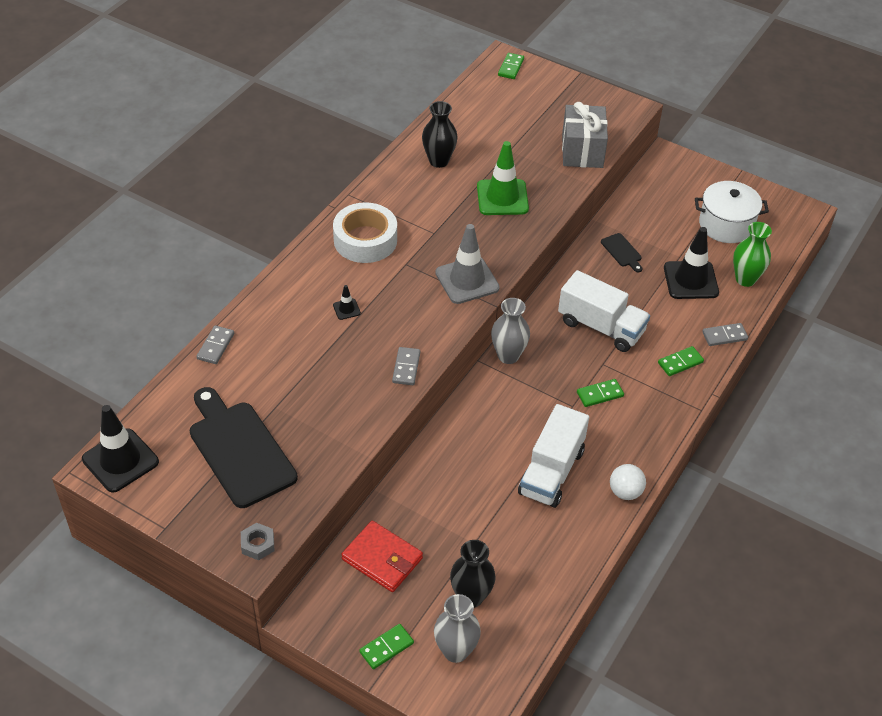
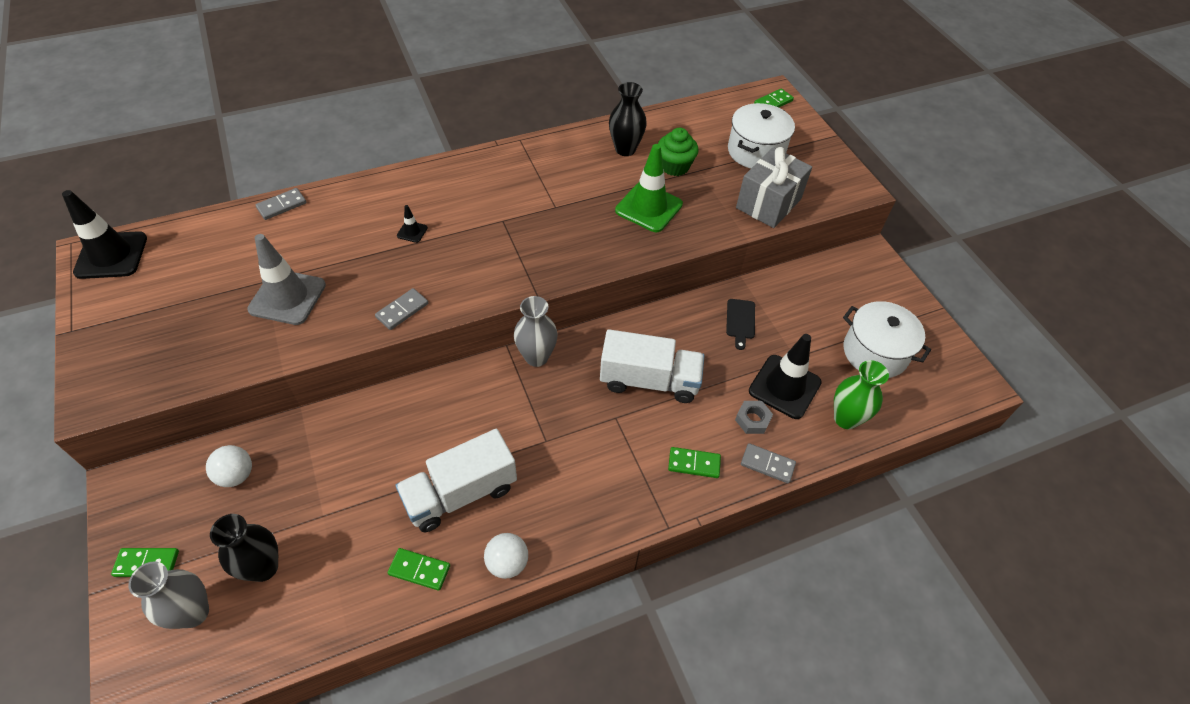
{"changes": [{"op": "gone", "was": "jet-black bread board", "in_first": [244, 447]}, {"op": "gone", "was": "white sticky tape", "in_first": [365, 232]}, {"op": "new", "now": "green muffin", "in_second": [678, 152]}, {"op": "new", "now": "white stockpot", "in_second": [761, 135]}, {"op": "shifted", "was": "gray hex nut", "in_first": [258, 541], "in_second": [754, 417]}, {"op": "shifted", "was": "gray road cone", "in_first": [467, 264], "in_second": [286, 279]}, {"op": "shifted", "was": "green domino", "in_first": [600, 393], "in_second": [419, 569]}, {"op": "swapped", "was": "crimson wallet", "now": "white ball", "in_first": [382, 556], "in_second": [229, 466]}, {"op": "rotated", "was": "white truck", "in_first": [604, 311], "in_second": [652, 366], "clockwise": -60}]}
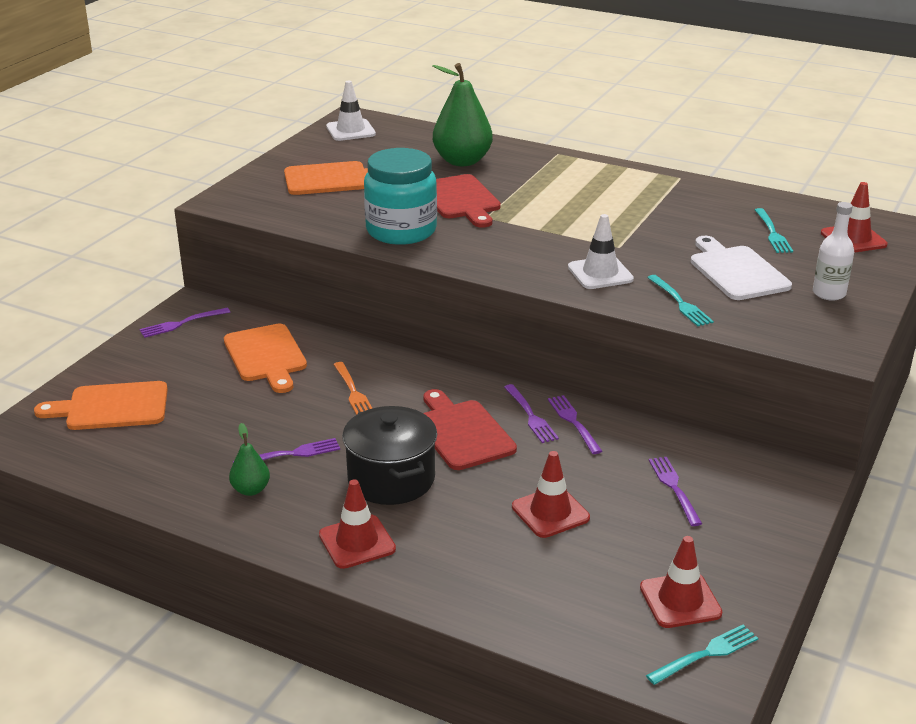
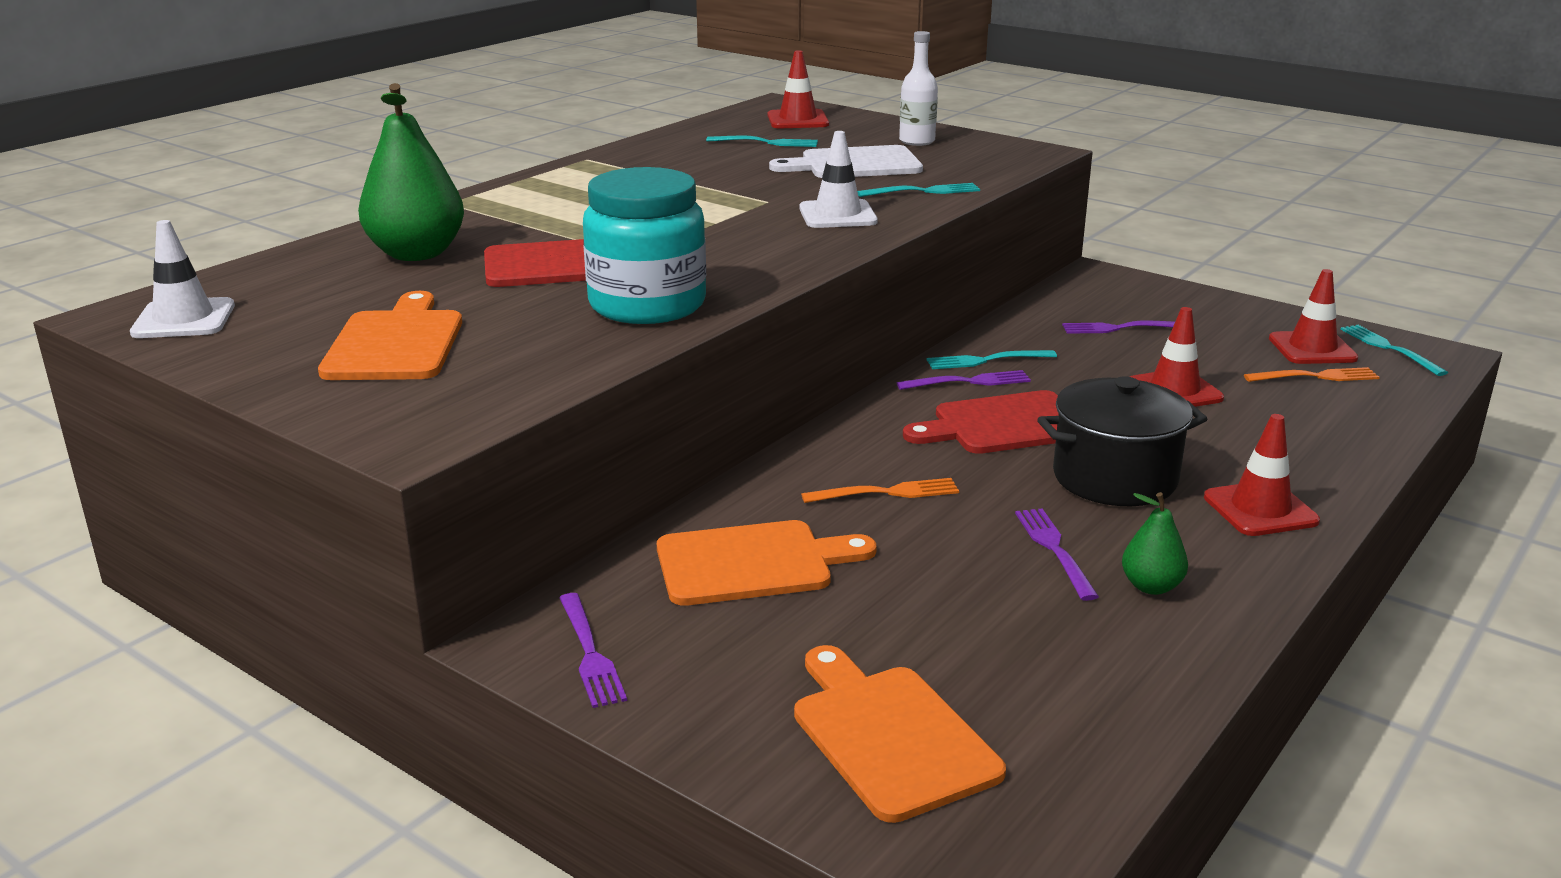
{"changes": [{"op": "new", "now": "bright orange dinner fork", "in_second": [1312, 374]}, {"op": "repainted", "was": "purple dinner fork", "now": "teal dinner fork", "in_first": [575, 424], "in_second": [992, 359]}, {"op": "rotated", "was": "bright orange bread board", "in_first": [101, 405], "in_second": [900, 734], "clockwise": 150}]}
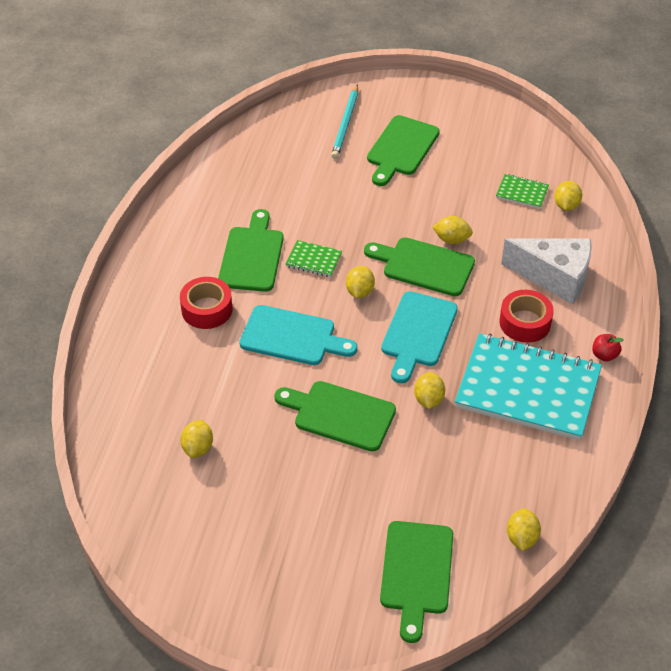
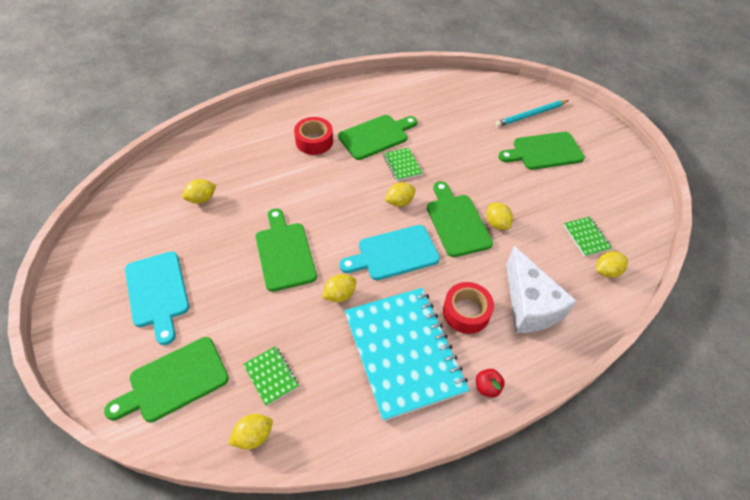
{"changes": [{"op": "new", "now": "green exercise book", "in_second": [271, 376]}, {"op": "shifted", "was": "teal bread board", "in_first": [299, 335], "in_second": [157, 298]}]}
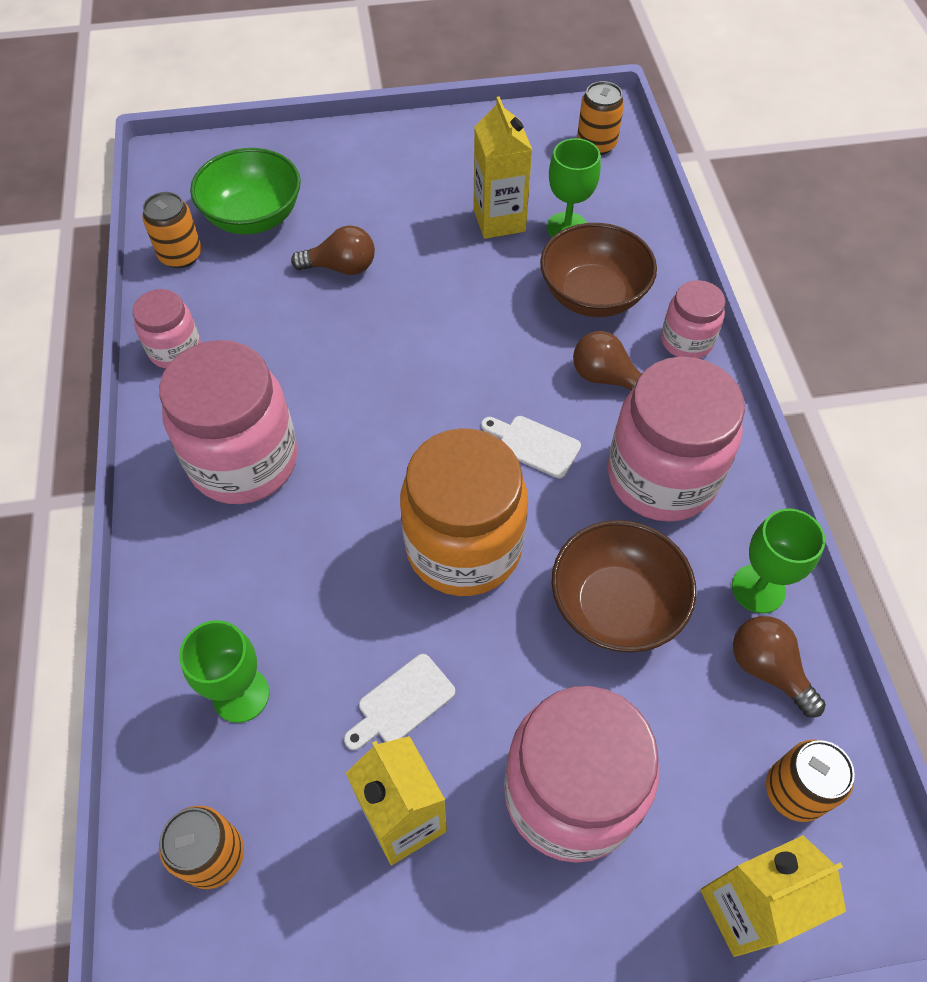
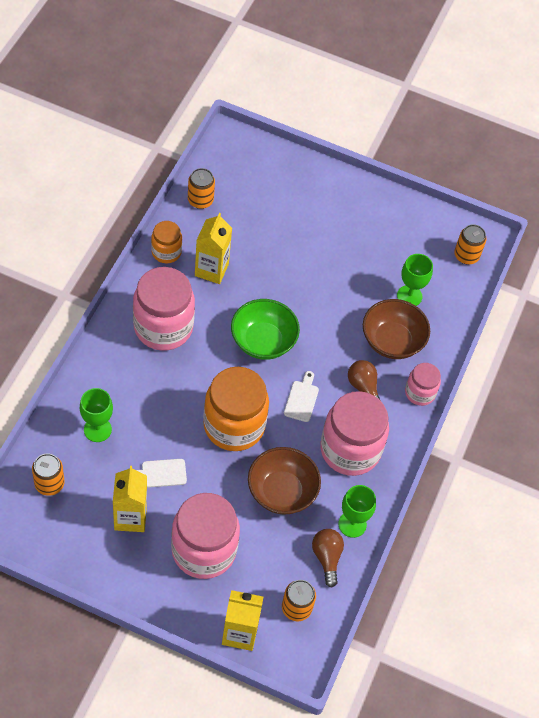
{"changes": [{"op": "gone", "was": "russet bulb", "in_first": [333, 250]}, {"op": "shifted", "was": "green deep dish", "in_first": [245, 191], "in_second": [265, 329]}, {"op": "shifted", "was": "bright yellow carton", "in_first": [502, 167], "in_second": [213, 248]}, {"op": "repainted", "was": "rose-pink jar", "now": "bright orange jar", "in_first": [167, 329], "in_second": [166, 242]}, {"op": "rotated", "was": "white bread board", "in_first": [531, 447], "in_second": [301, 396], "clockwise": 45}]}
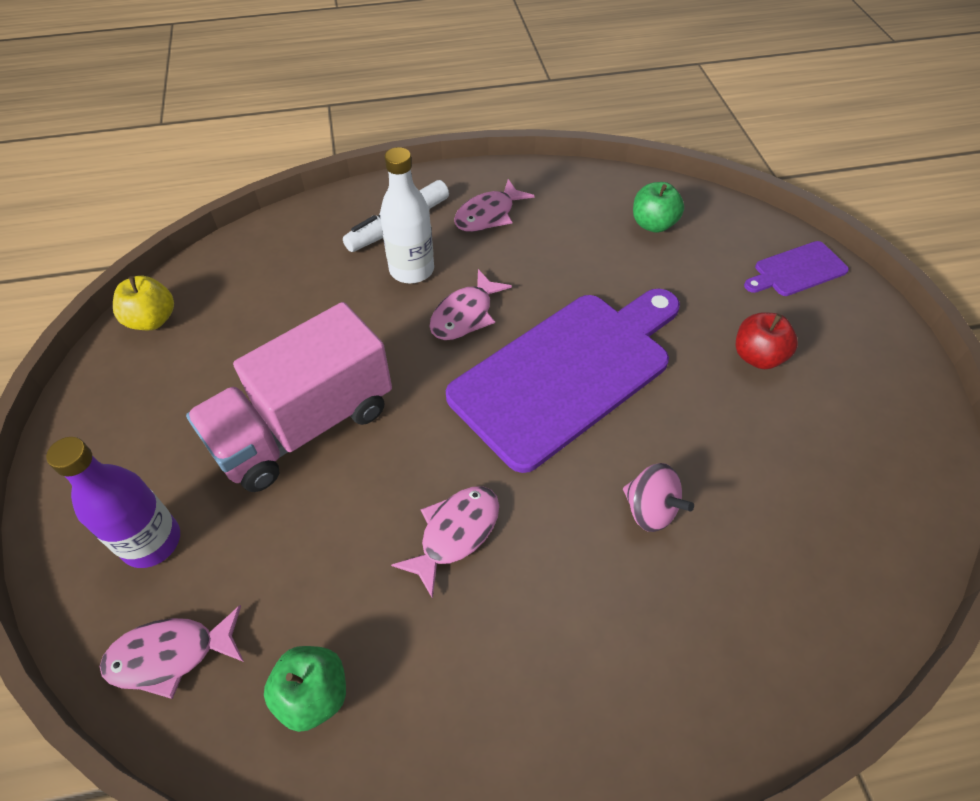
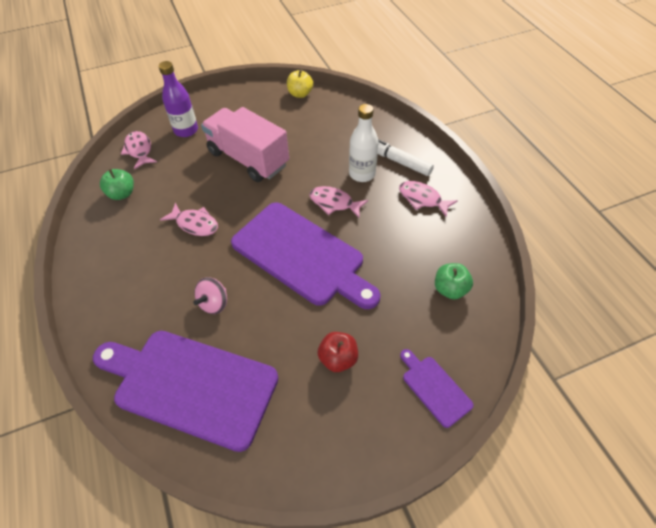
{"changes": [{"op": "new", "now": "purple bread board", "in_second": [185, 391]}]}
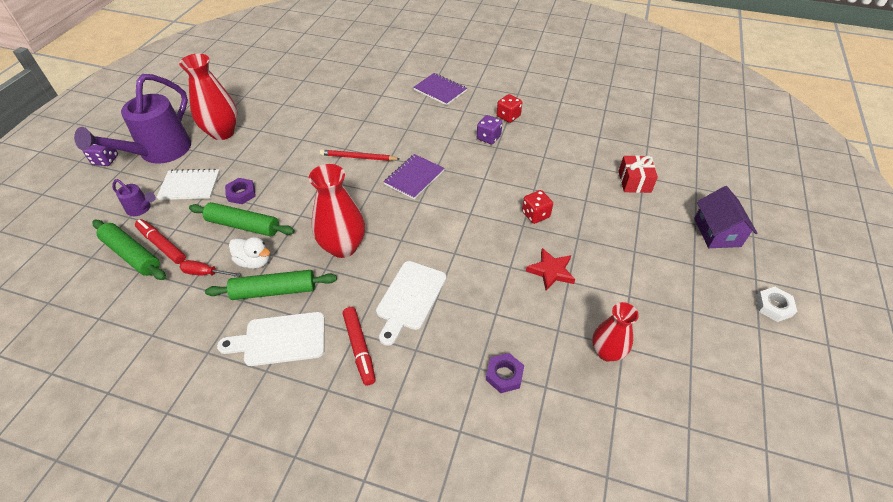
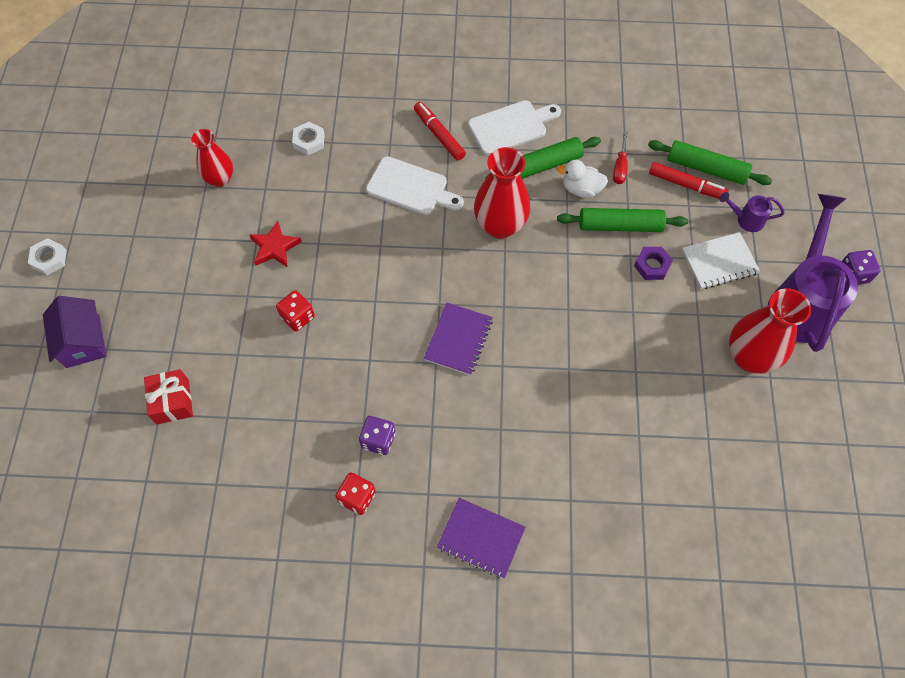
{"changes": [{"op": "gone", "was": "crimson wooden pencil", "in_first": [360, 155]}, {"op": "repainted", "was": "purple hex nut", "now": "white hex nut", "in_first": [505, 373], "in_second": [308, 138]}, {"op": "rotated", "was": "crimson hand screwdriver", "in_first": [210, 268], "in_second": [620, 158], "clockwise": 105}, {"op": "rotated", "was": "white bread board", "in_first": [411, 303], "in_second": [415, 185], "clockwise": 105}]}
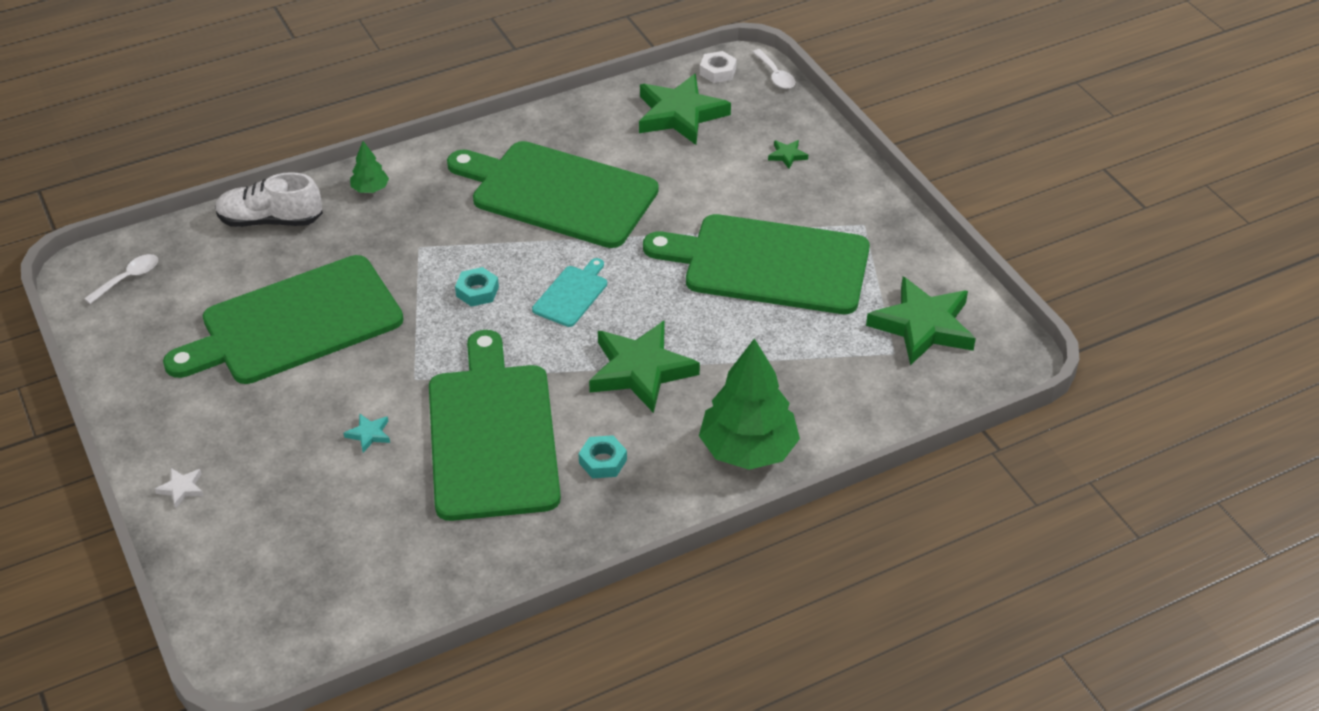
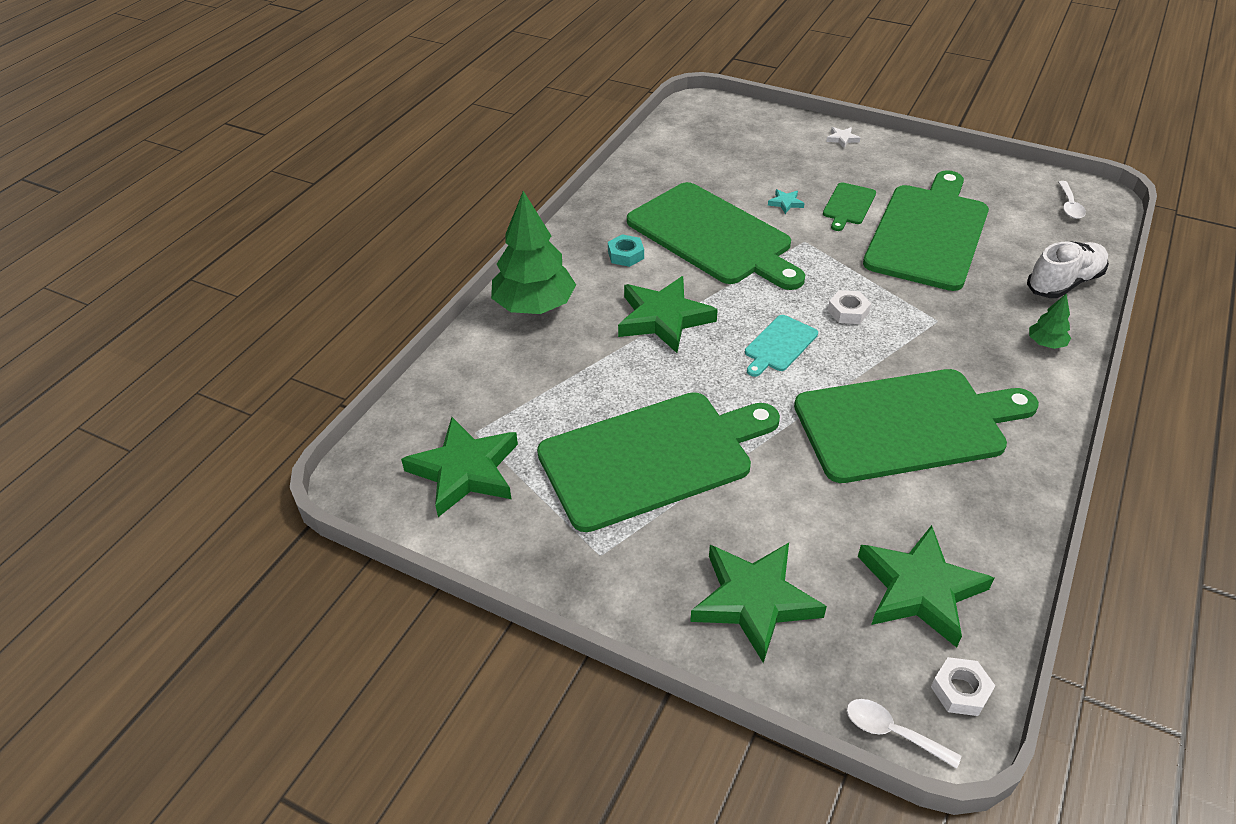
{"changes": [{"op": "new", "now": "green bread board", "in_second": [849, 206]}, {"op": "repainted", "was": "teal hex nut", "now": "white hex nut", "in_first": [477, 287], "in_second": [849, 307]}, {"op": "rotated", "was": "teal bread board", "in_first": [569, 292], "in_second": [781, 346], "clockwise": 45}, {"op": "scaled", "was": "green star shape", "in_first": [788, 154], "in_second": [758, 603], "ratio": 2.45}]}
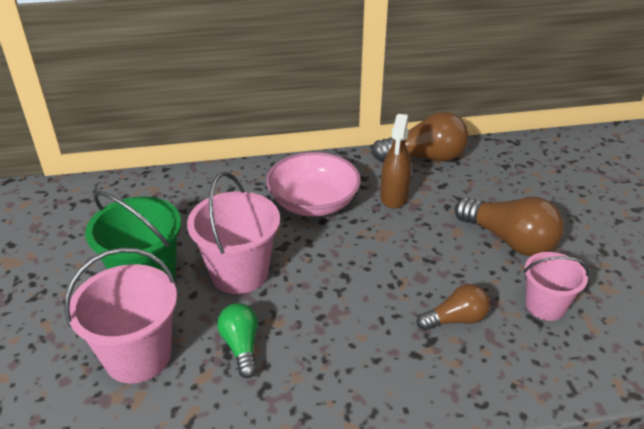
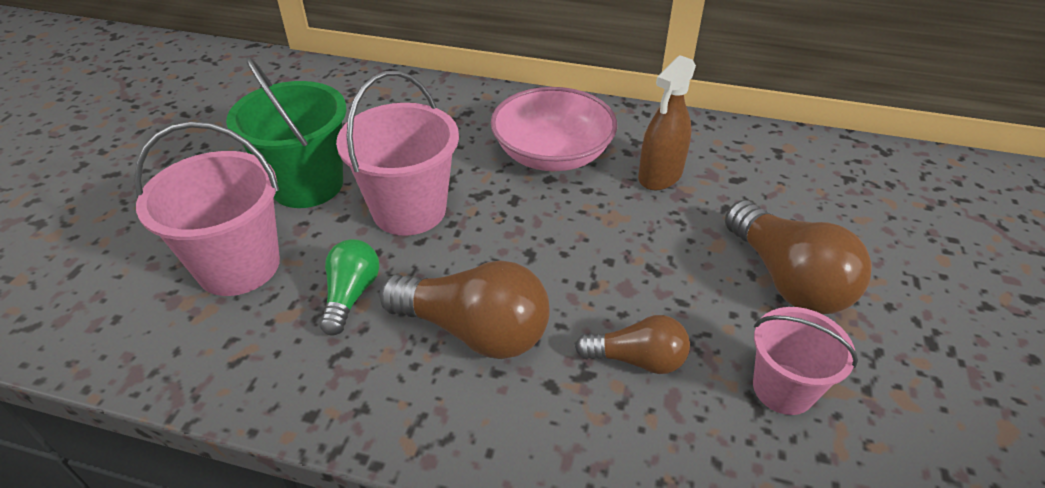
{"changes": [{"op": "shifted", "was": "russet bulb", "in_first": [420, 137], "in_second": [465, 309]}]}
